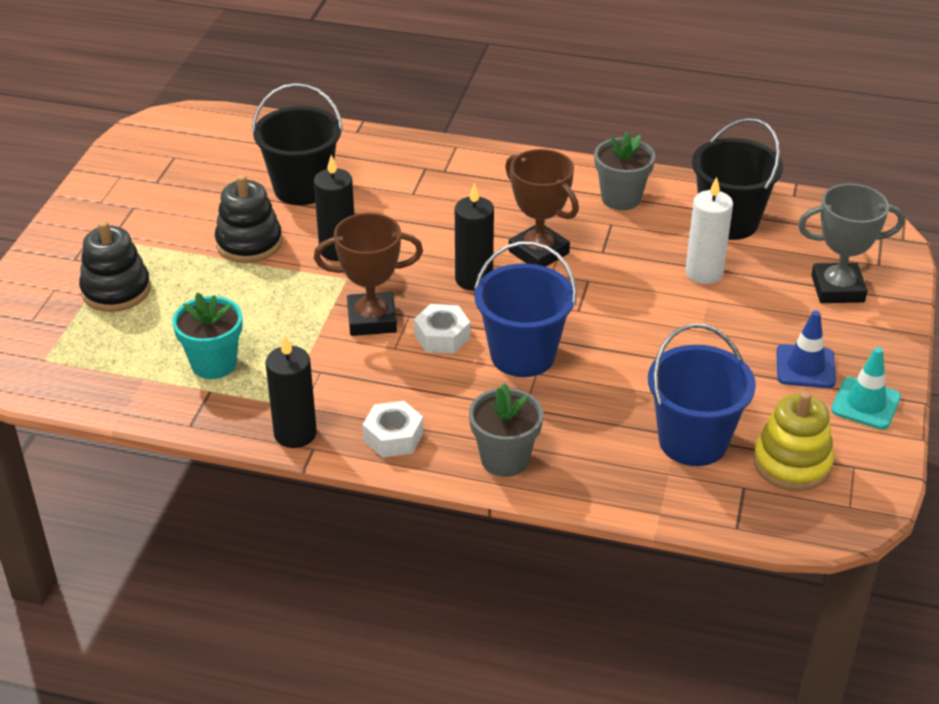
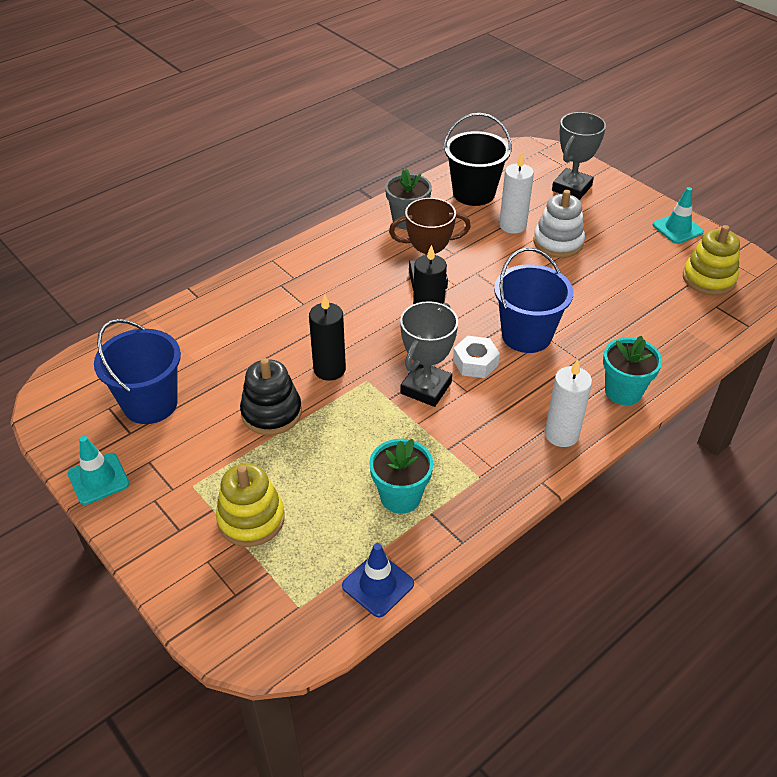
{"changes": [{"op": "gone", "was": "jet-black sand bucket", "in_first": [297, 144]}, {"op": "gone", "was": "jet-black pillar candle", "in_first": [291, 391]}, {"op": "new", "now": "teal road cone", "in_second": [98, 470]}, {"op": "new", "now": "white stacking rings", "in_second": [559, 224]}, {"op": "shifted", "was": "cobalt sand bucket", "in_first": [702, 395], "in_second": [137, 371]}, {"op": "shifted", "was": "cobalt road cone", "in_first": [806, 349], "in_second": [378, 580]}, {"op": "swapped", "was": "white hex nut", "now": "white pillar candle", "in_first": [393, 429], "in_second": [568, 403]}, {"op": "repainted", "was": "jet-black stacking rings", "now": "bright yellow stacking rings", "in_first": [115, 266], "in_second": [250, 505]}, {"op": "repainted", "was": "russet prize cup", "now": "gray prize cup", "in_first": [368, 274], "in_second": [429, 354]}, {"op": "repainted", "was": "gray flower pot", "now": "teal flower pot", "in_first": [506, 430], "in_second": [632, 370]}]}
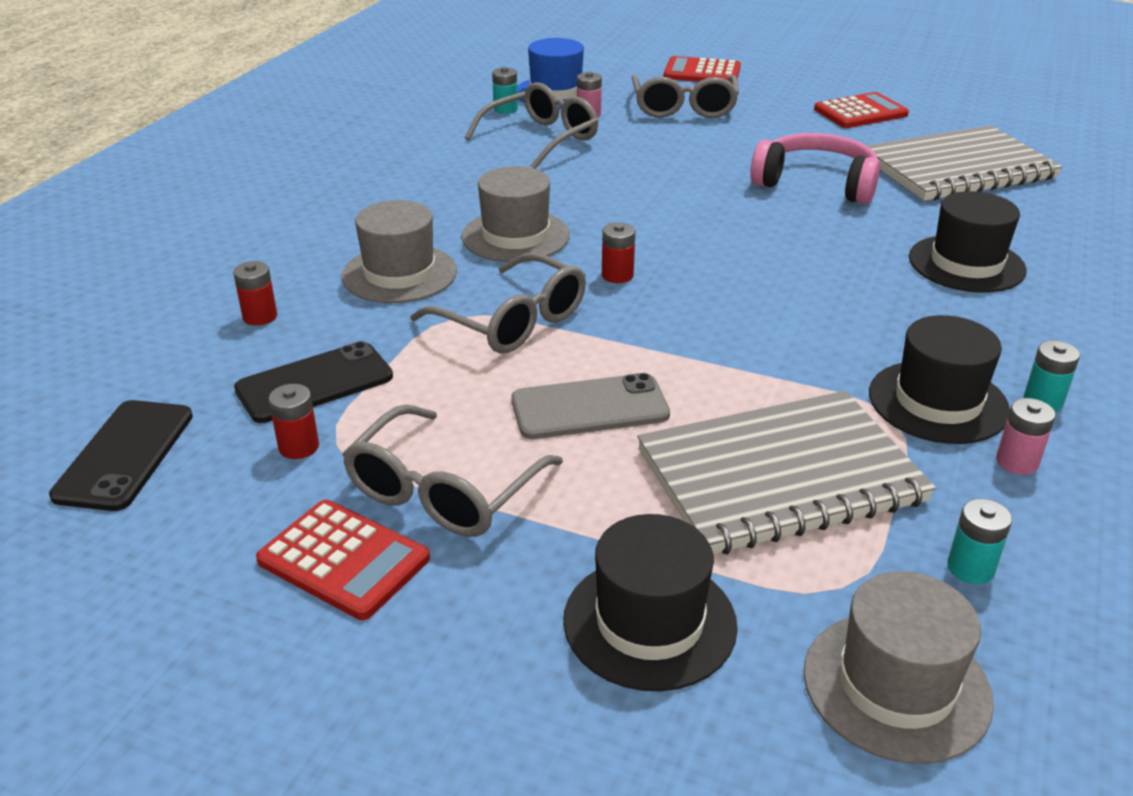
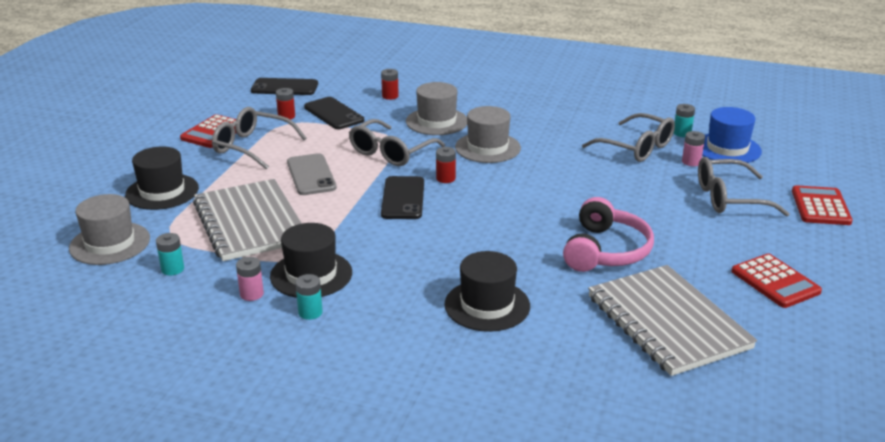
{"changes": [{"op": "new", "now": "jet-black phone", "in_second": [402, 197]}]}
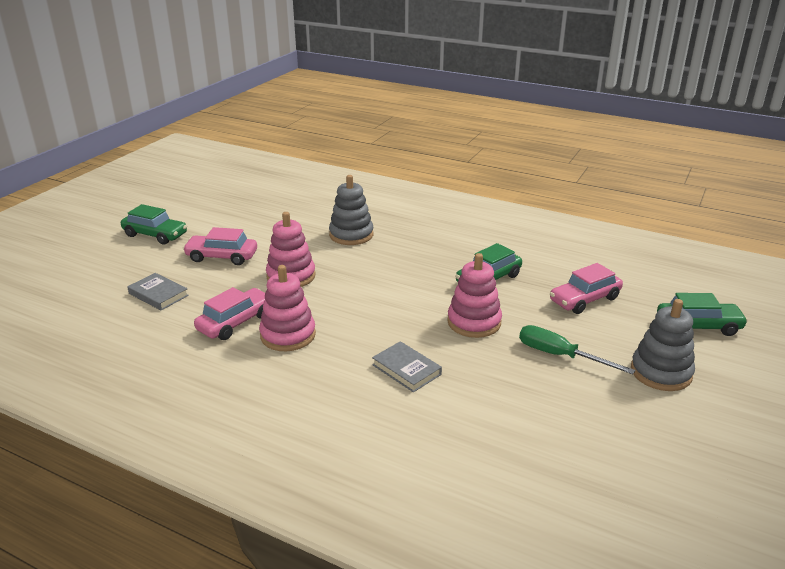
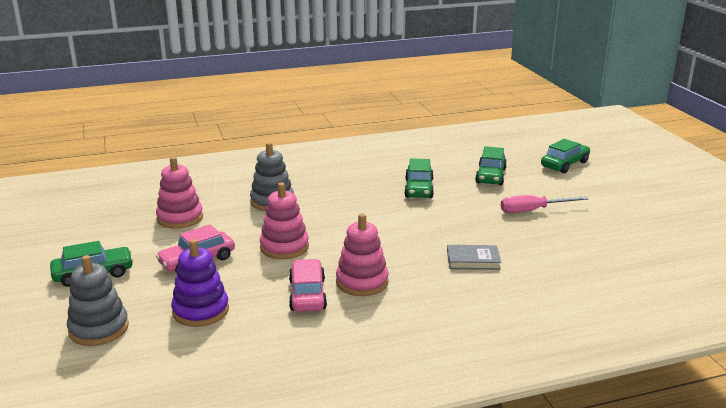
{"changes": [{"op": "shifted", "was": "rose-pink stacking rings", "in_first": [474, 295], "in_second": [179, 193]}, {"op": "shifted", "was": "gray stacking rings", "in_first": [663, 345], "in_second": [98, 300]}, {"op": "swapped", "was": "gray hardback", "now": "purple stacking rings", "in_first": [158, 291], "in_second": [200, 283]}, {"op": "repainted", "was": "green hand screwdriver", "now": "rose-pink hand screwdriver", "in_first": [577, 350], "in_second": [544, 204]}, {"op": "repainted", "was": "rose-pink automobile", "now": "green automobile", "in_first": [586, 288], "in_second": [491, 165]}]}
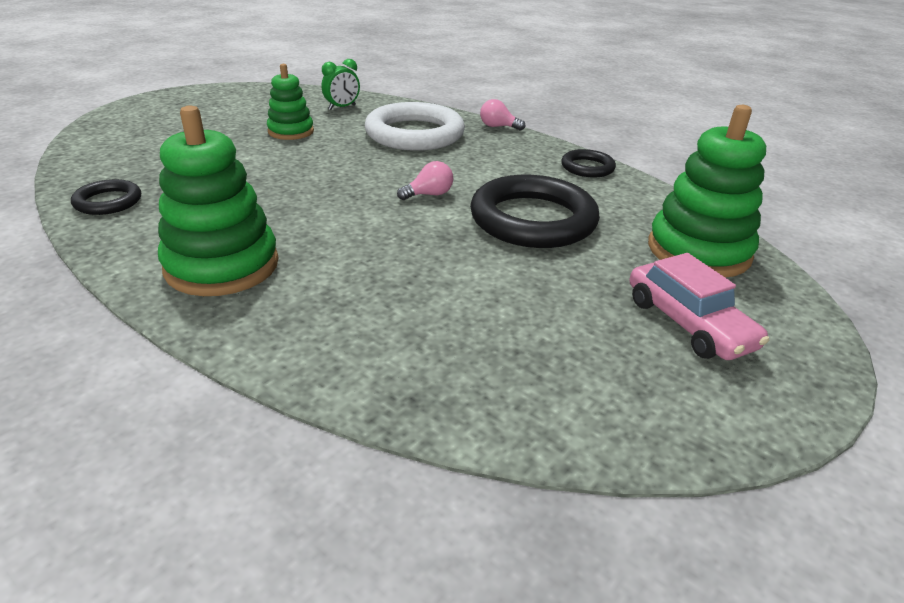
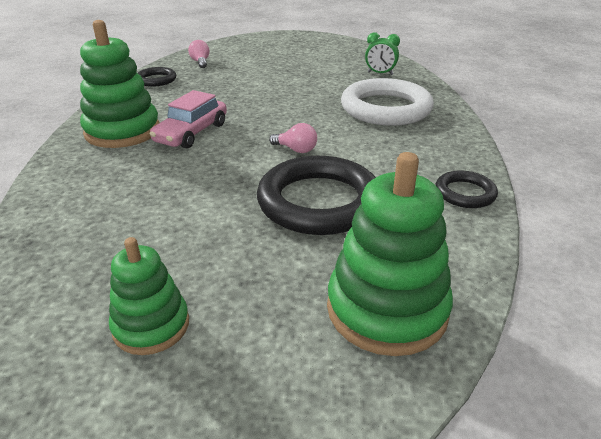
{"changes": [{"op": "shifted", "was": "green stacking rings", "in_first": [290, 102], "in_second": [149, 296]}, {"op": "shifted", "was": "rose-pink bulb", "in_first": [502, 115], "in_second": [199, 54]}, {"op": "shifted", "was": "rose-pink automobile", "in_first": [700, 306], "in_second": [188, 119]}]}
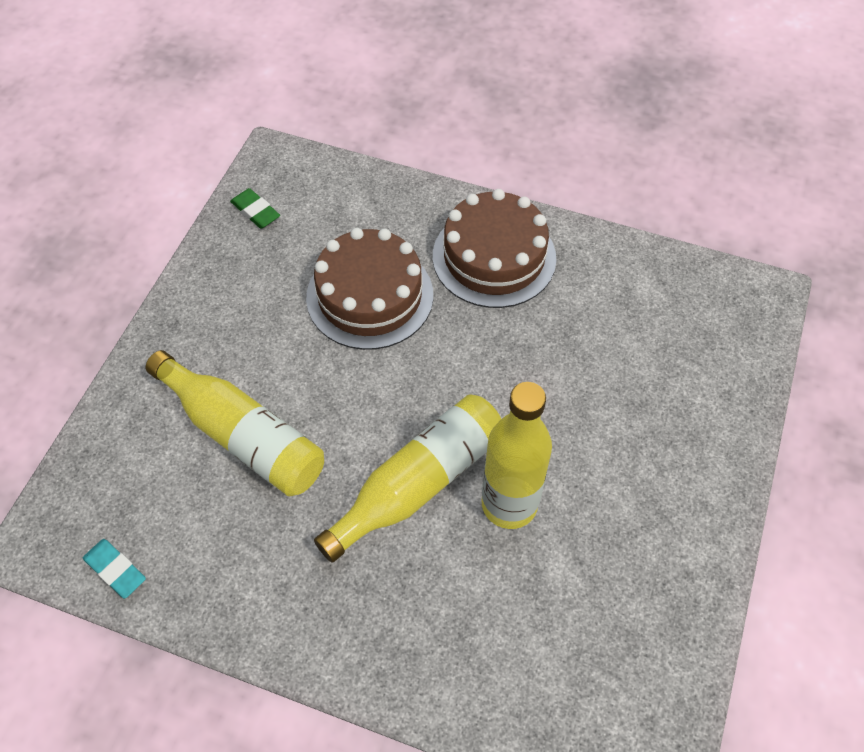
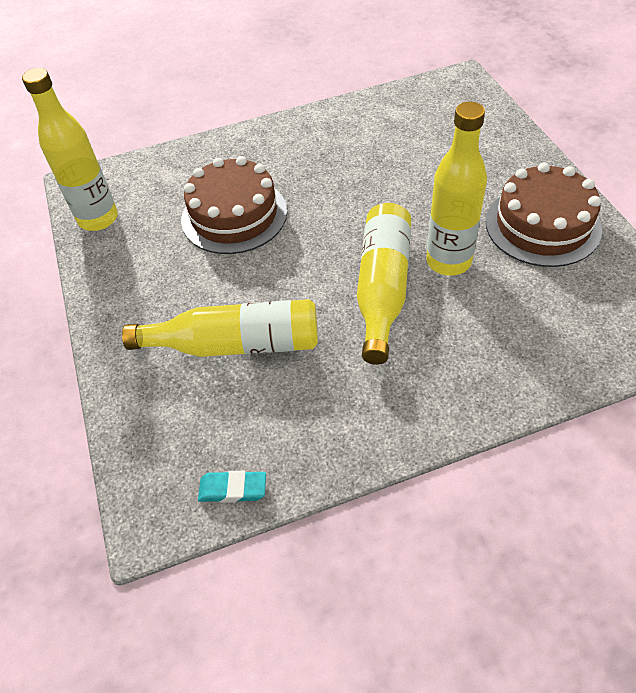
{"changes": [{"op": "shifted", "was": "russet cake", "in_first": [494, 248], "in_second": [544, 214]}, {"op": "swapped", "was": "green gum eraser", "now": "bright yellow drink bottle", "in_first": [255, 208], "in_second": [70, 149]}]}
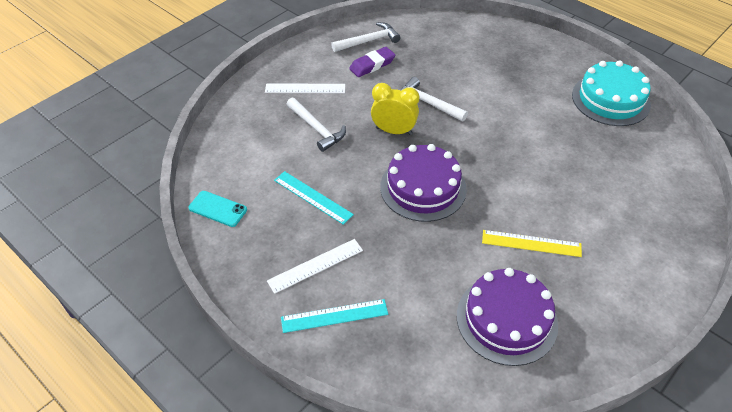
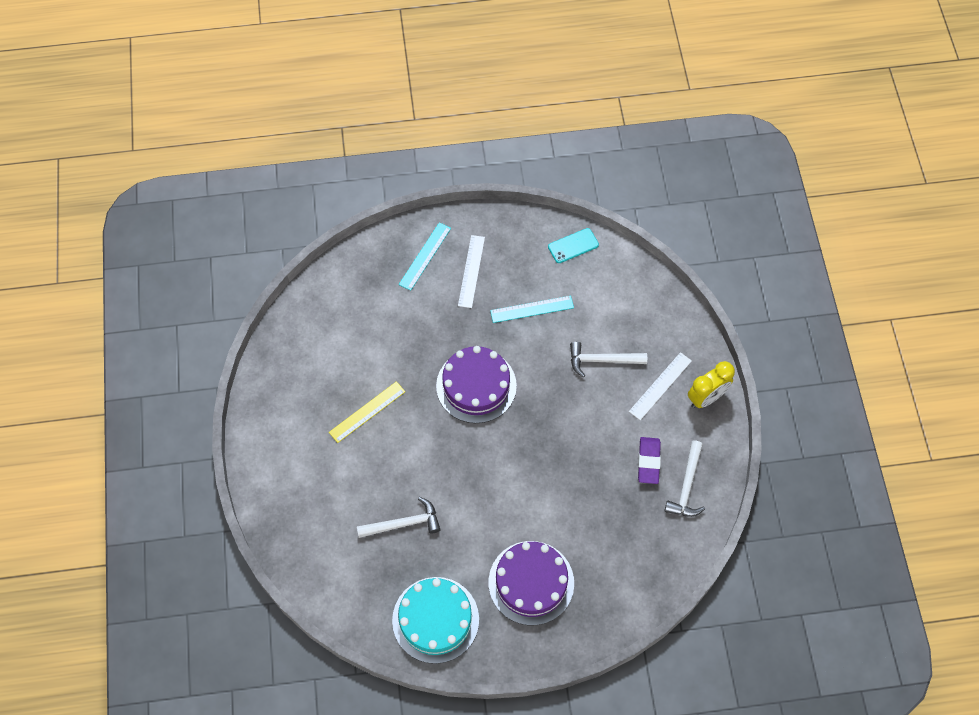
{"changes": [{"op": "shifted", "was": "bright yellow clock", "in_first": [395, 109], "in_second": [711, 384]}, {"op": "shifted", "was": "white carpenter's hammer", "in_first": [434, 99], "in_second": [399, 517]}, {"op": "shifted", "was": "purple cake", "in_first": [507, 317], "in_second": [531, 583]}]}
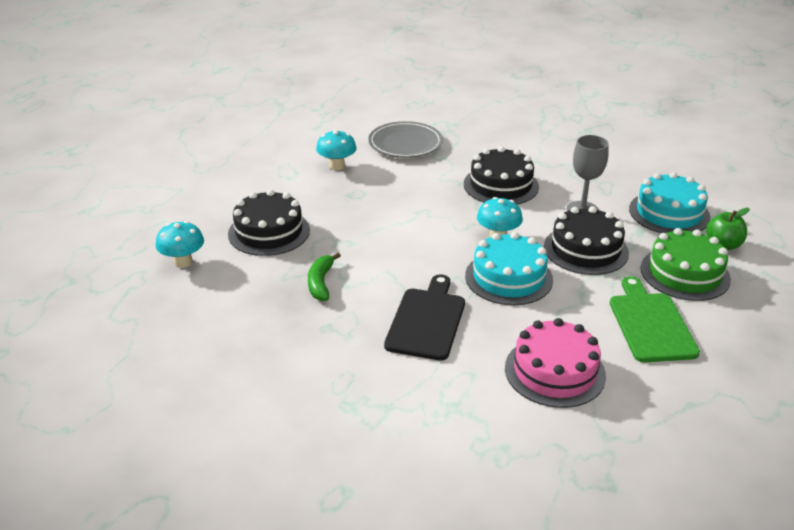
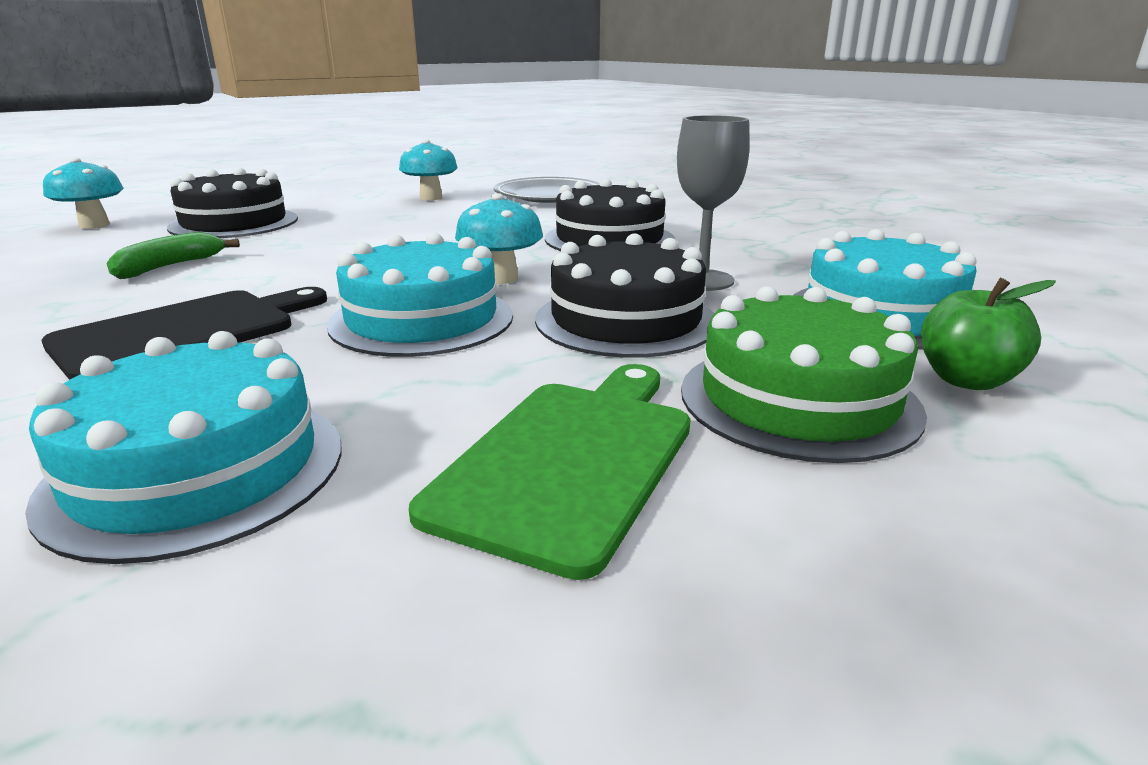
{"changes": [{"op": "repainted", "was": "rose-pink cake", "now": "teal cake", "in_first": [555, 363], "in_second": [183, 447]}]}
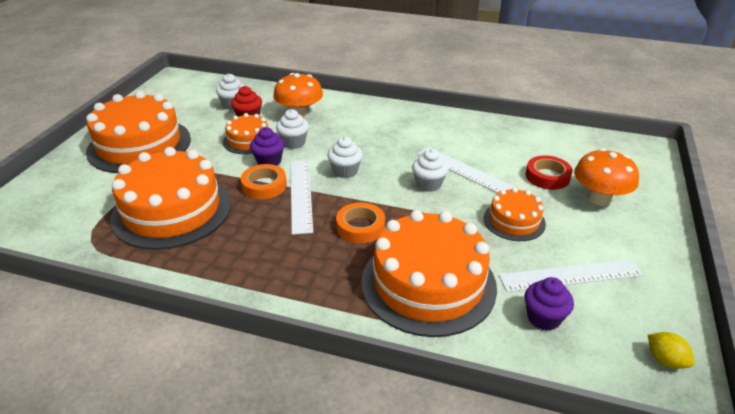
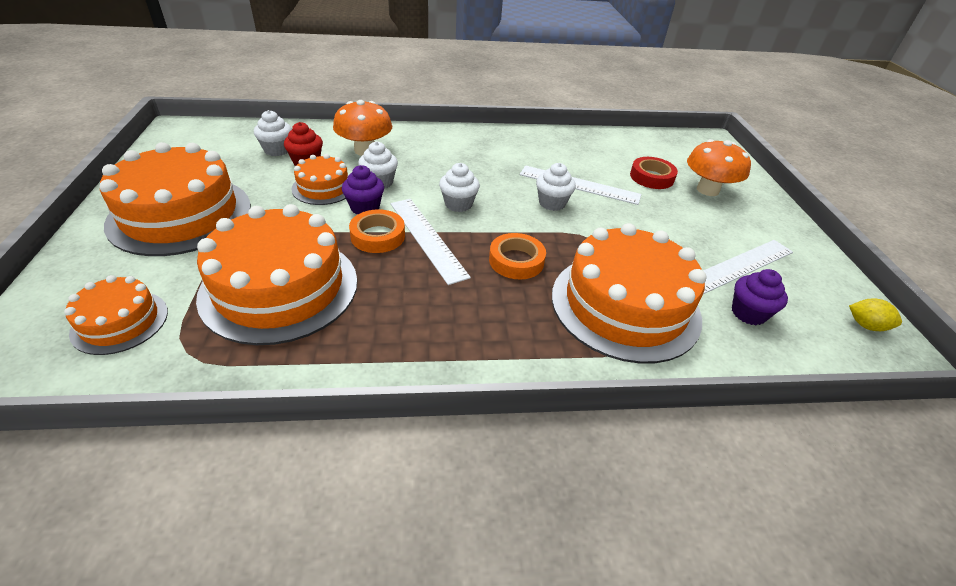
{"changes": [{"op": "shifted", "was": "bright orange cake", "in_first": [515, 214], "in_second": [116, 315]}]}
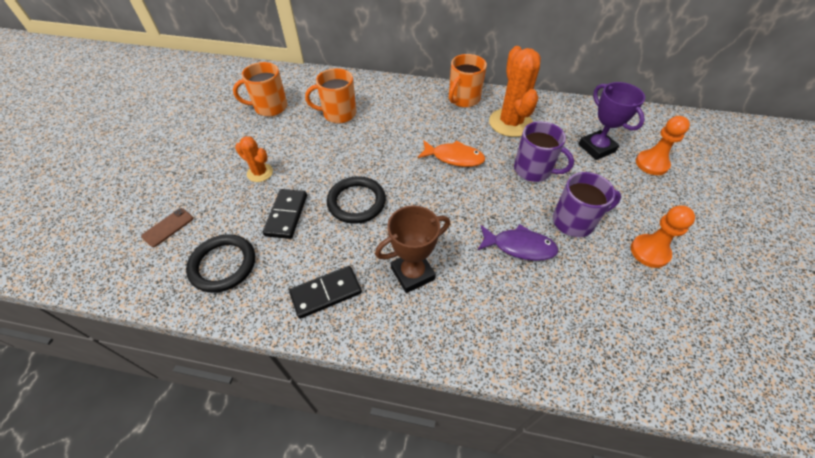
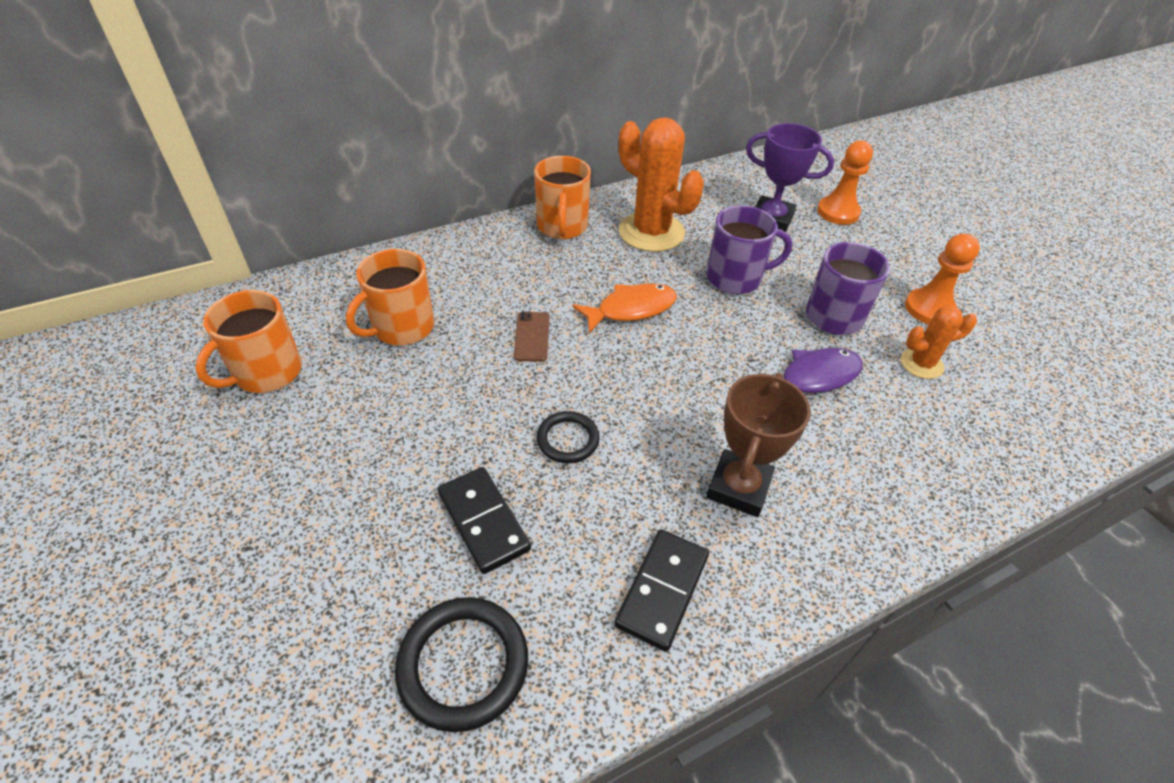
{"changes": [{"op": "shifted", "was": "russet phone", "in_first": [167, 227], "in_second": [531, 337]}, {"op": "shifted", "was": "bright orange prickly plant", "in_first": [254, 159], "in_second": [939, 342]}, {"op": "scaled", "was": "jet-black torus", "in_first": [356, 200], "in_second": [568, 437], "ratio": 0.62}]}
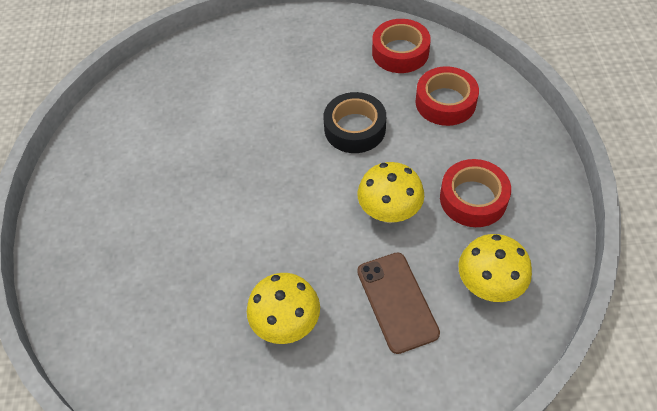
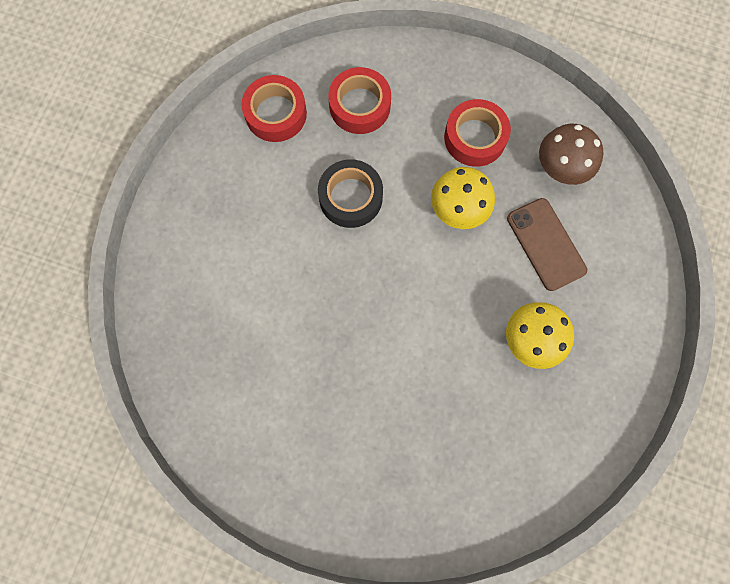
{"changes": [{"op": "repainted", "was": "bright yellow mushroom", "now": "russet mushroom", "in_first": [495, 268], "in_second": [571, 154]}, {"op": "rotated", "was": "russet phone", "in_first": [398, 303], "in_second": [547, 244], "clockwise": 60}]}
